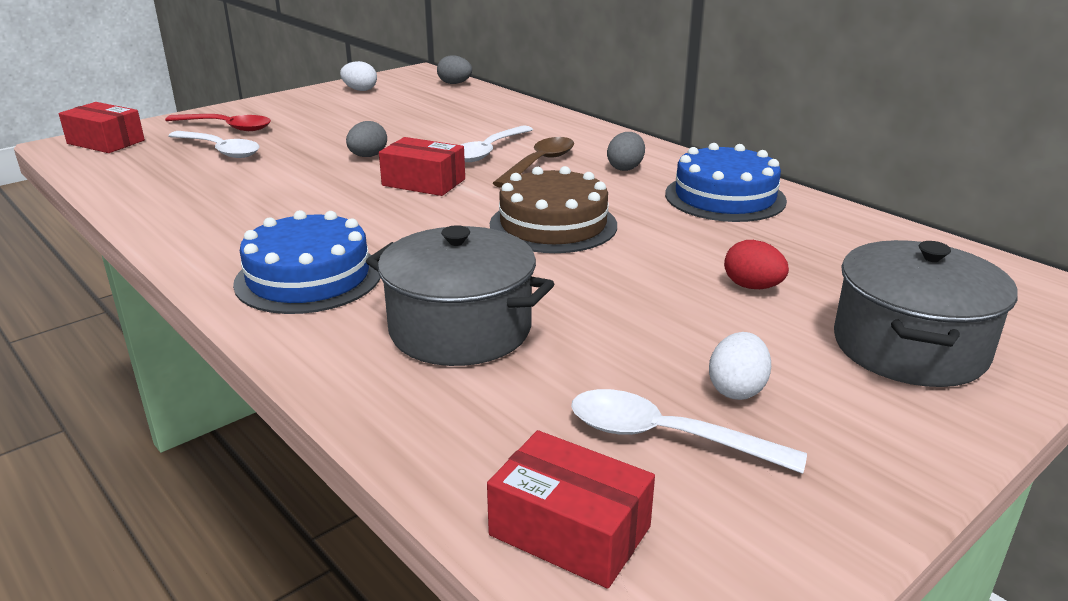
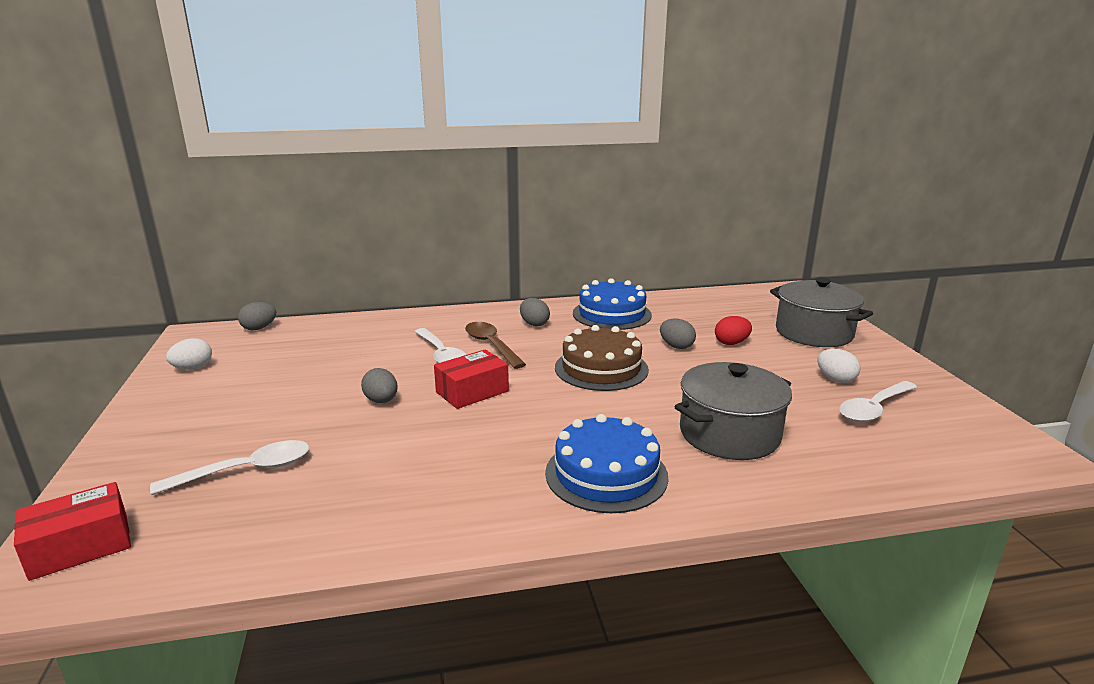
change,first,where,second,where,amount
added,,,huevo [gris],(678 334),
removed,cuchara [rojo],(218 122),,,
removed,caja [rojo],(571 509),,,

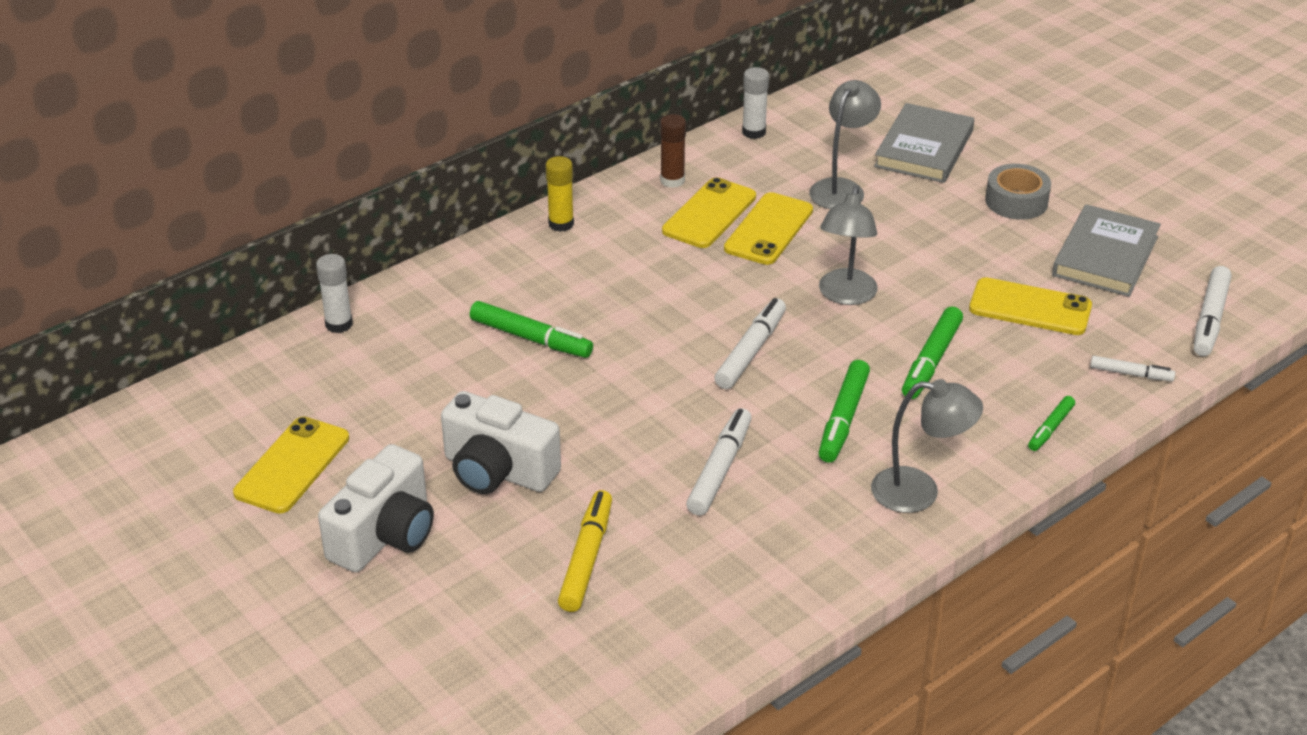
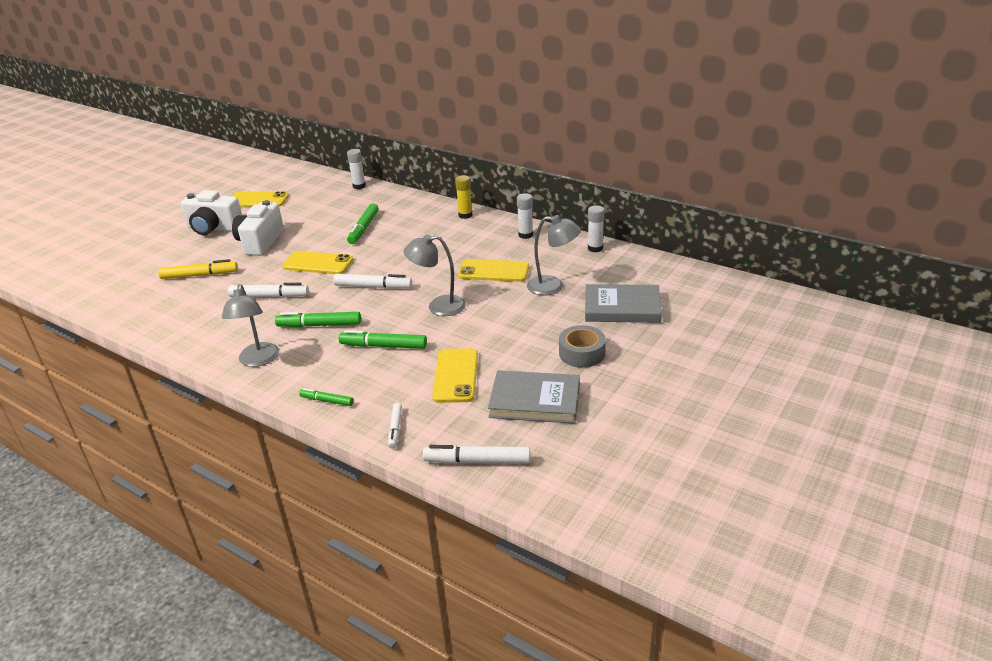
change,first,where,second,where,amount
moved,móvil [amarillo],(709 212),,(317 262),
recoloured,barra de pegamento [marrón],(673 151),barra de pegamento [blanco],(525 216),

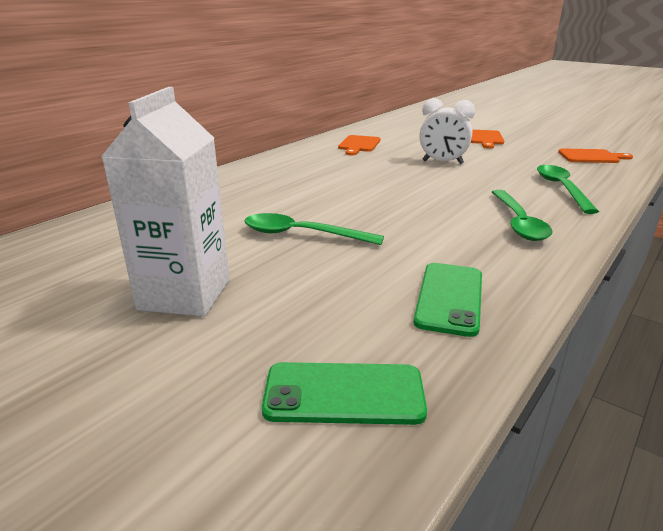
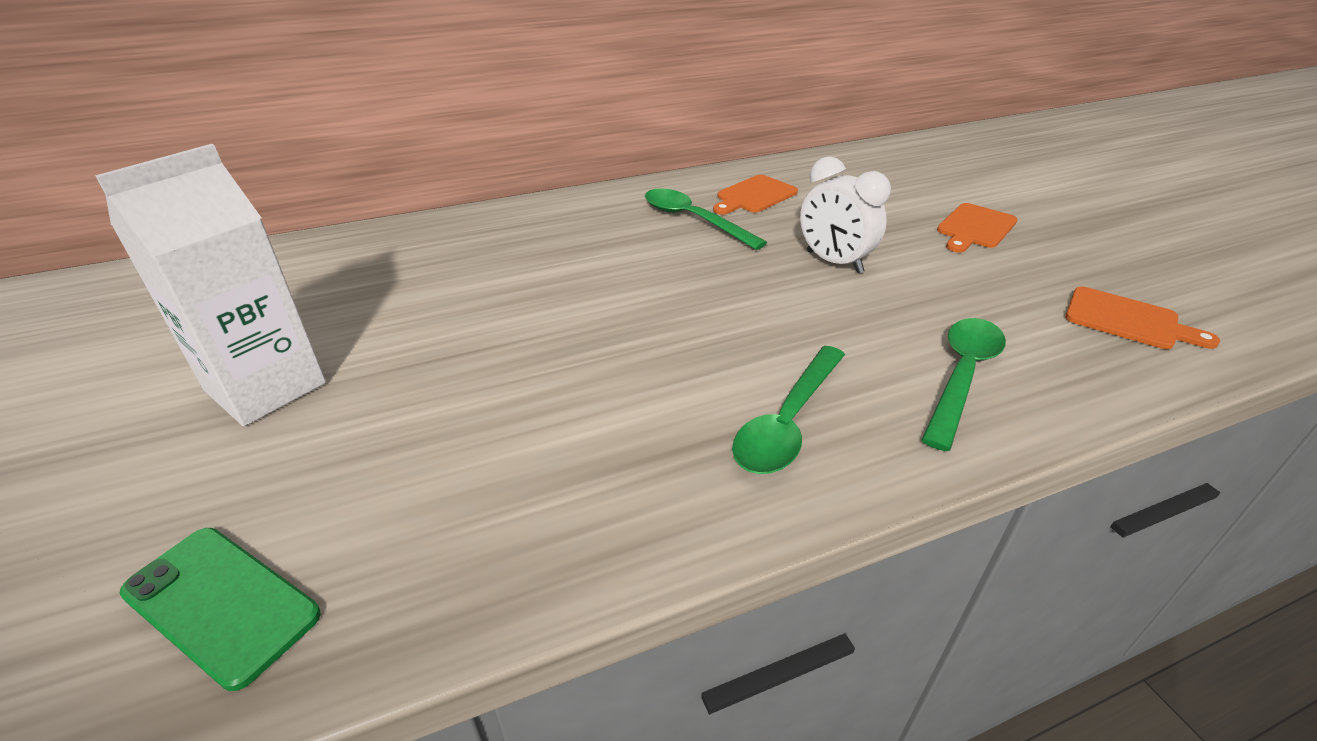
change,first,where,second,where,amount
moved,cuchara [verde],(314 229),,(706 219),
removed,móvil [verde],(447 300),,,

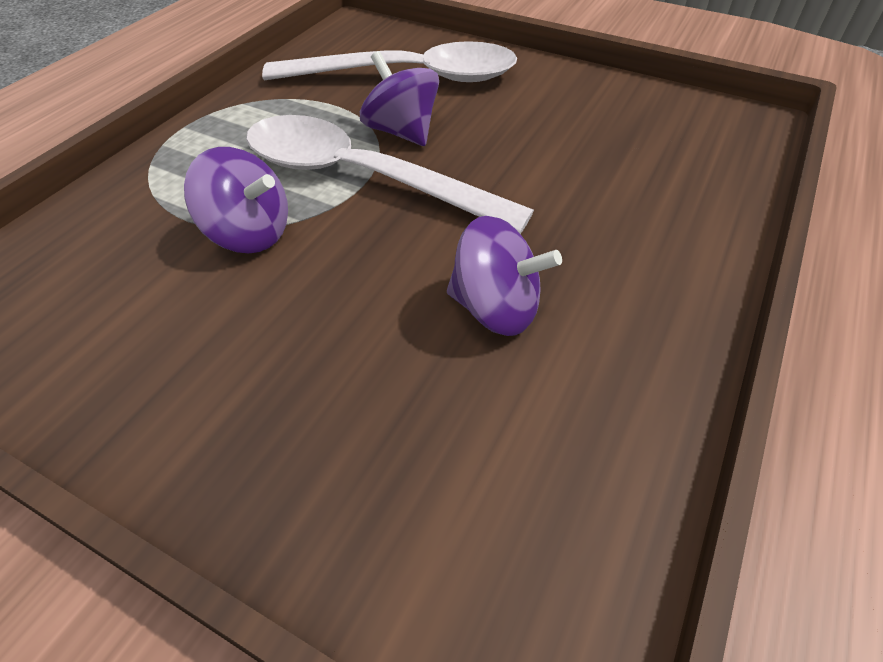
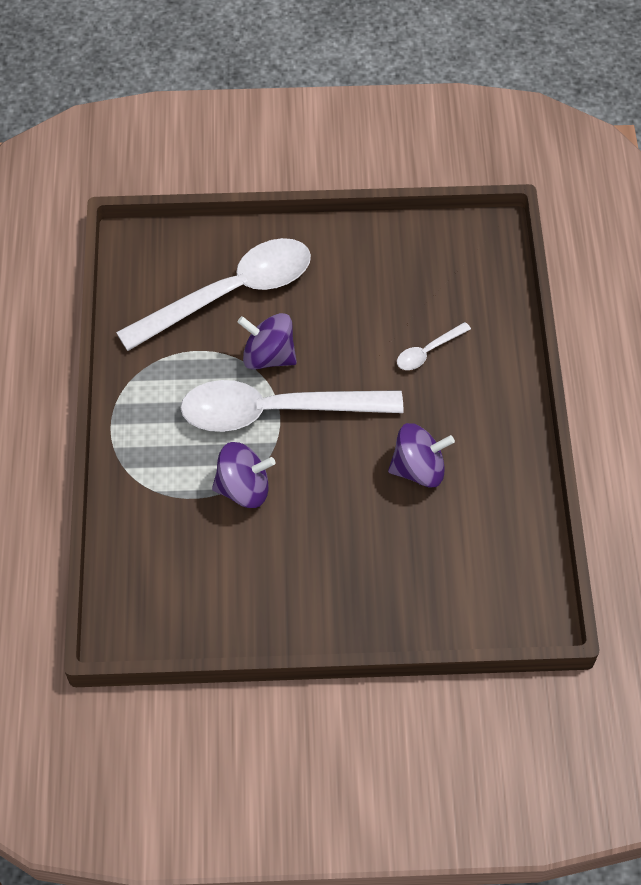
change,first,where,second,where,amount
added,,,cuchara [blanco],(434 346),

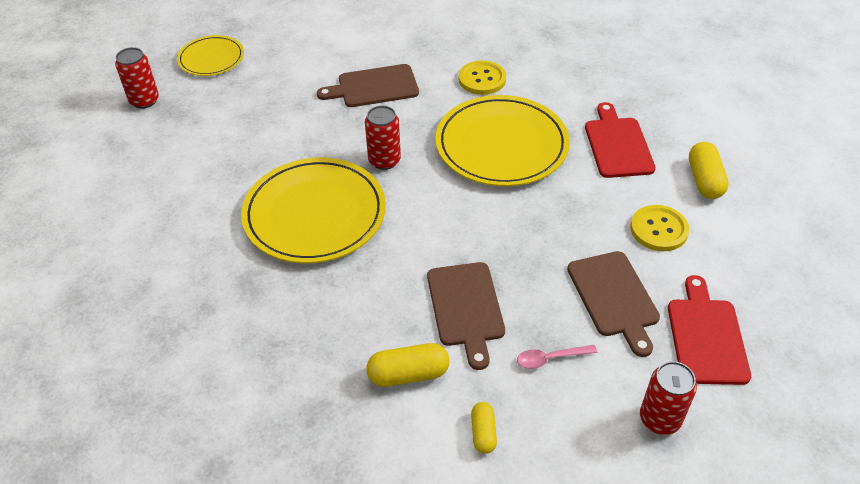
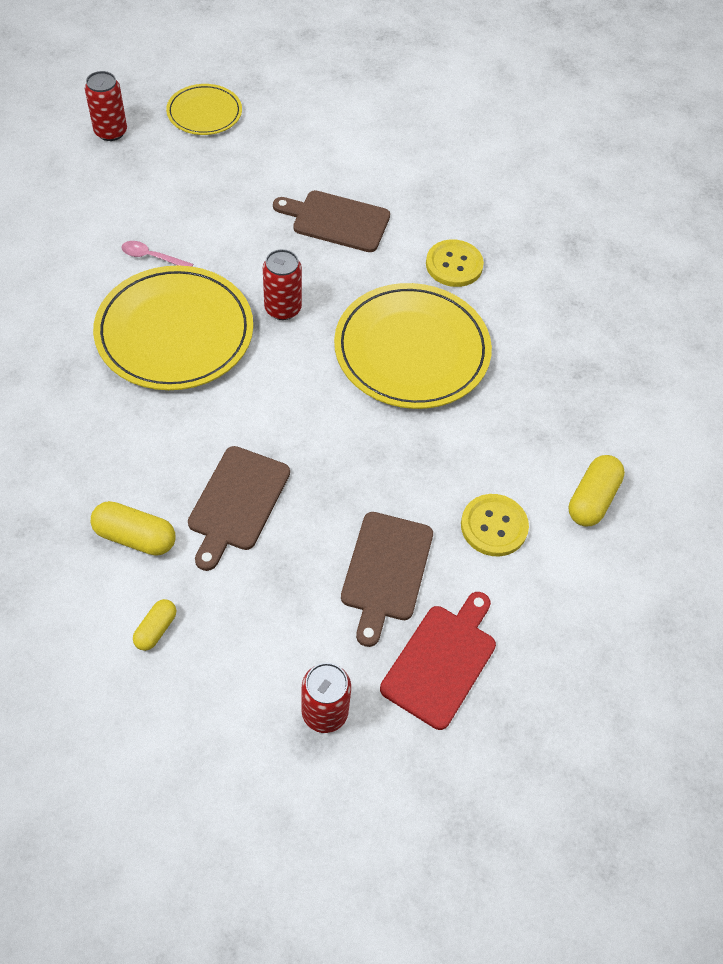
change,first,where,second,where,amount
moved,cuchara [rosa],(557 357),,(157 254),
removed,tabla de cortar [rojo],(620 140),,,

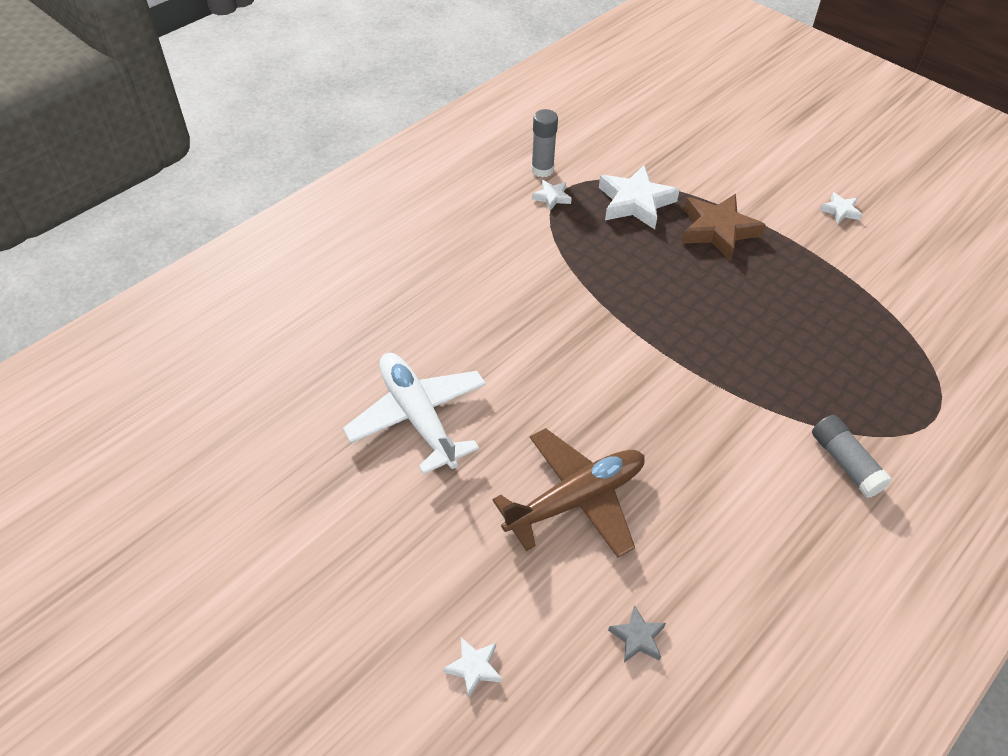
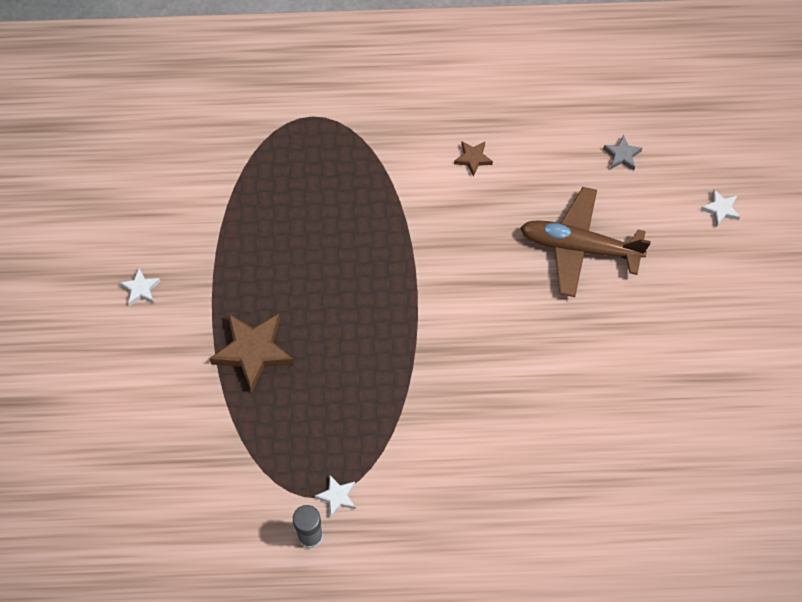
change,first,where,second,where,amount
added,,,estrella [marrón],(473 158),
removed,avión [blanco],(414 413),,,
removed,estrella [blanco],(639 197),,,
removed,barra de pegamento [gris],(852 456),,,

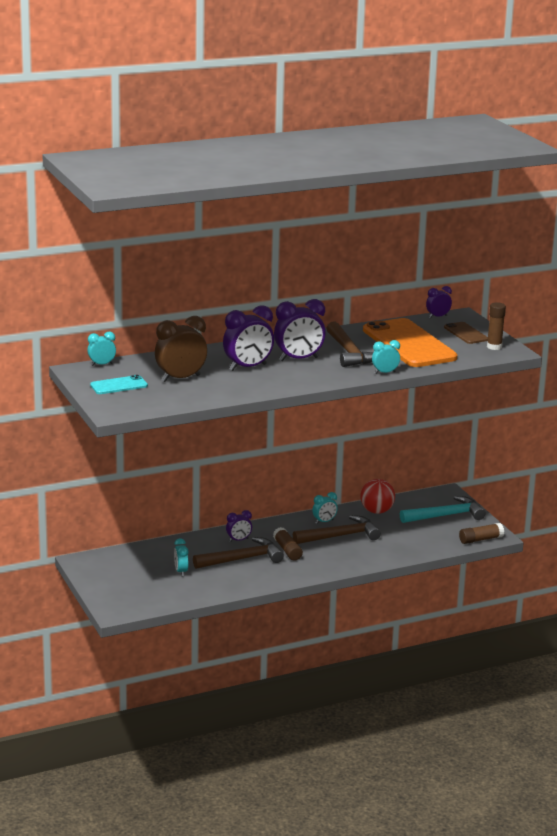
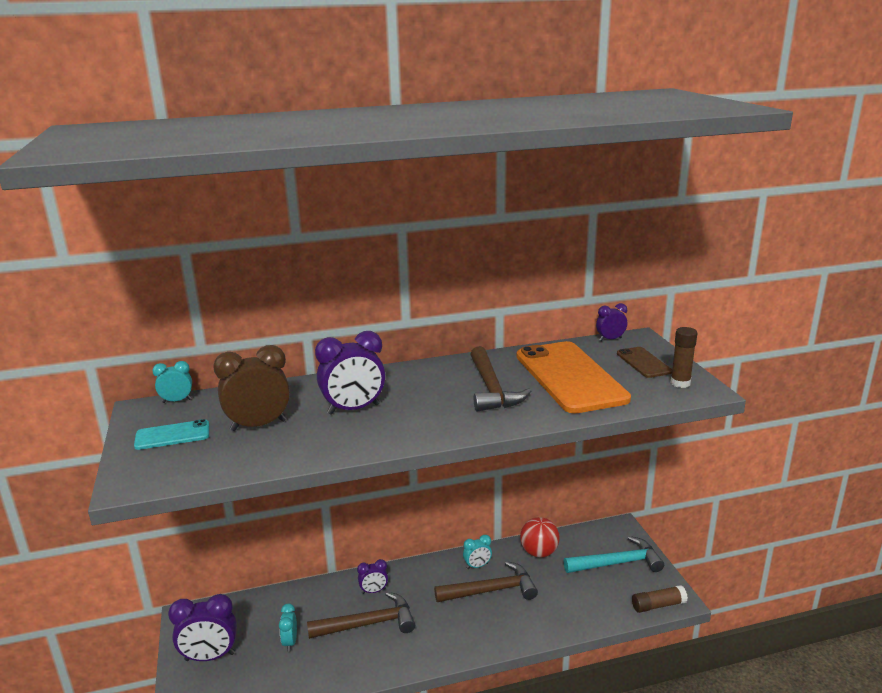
change,first,where,second,where,amount
moved,despertador [morado],(300 330),,(202 627),
removed,barra de pegamento [marrón],(288 544),,,
removed,despertador [turquesa],(386 357),,,

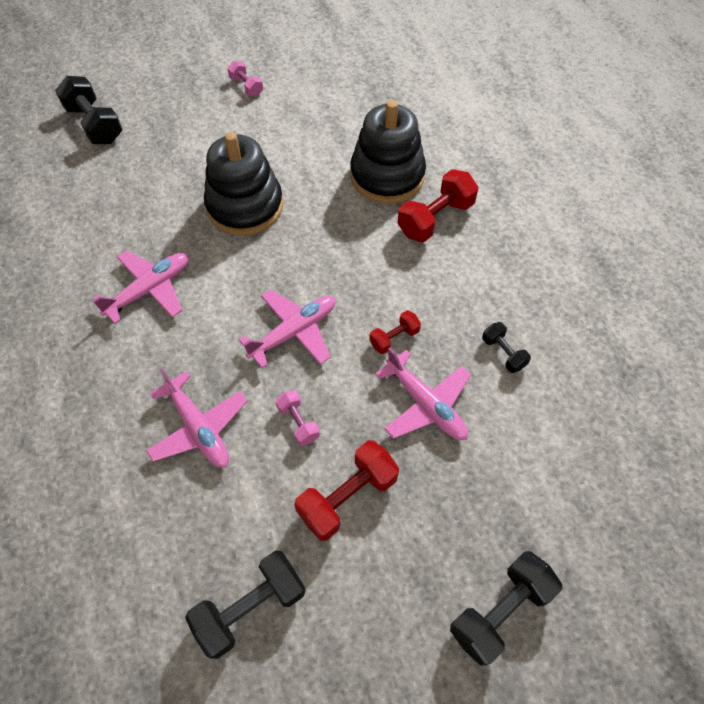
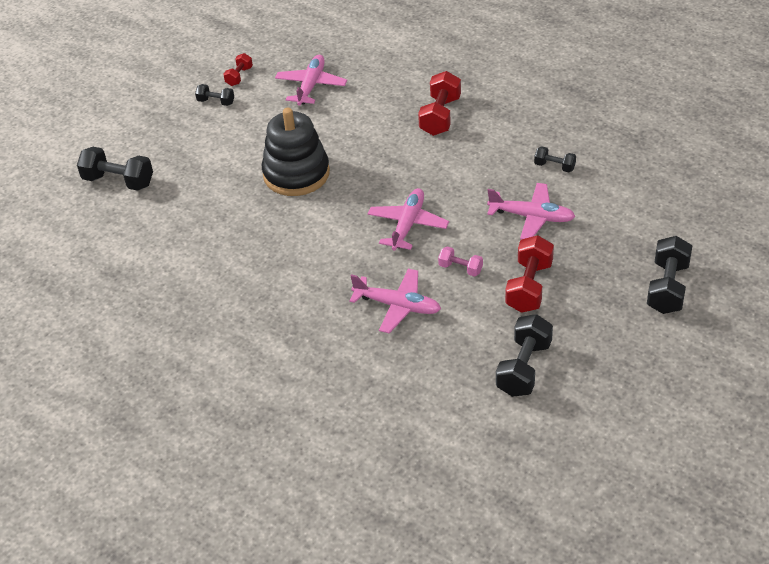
change,first,where,second,where,amount
recoloured,mancuerna [rosa],(245 78),mancuerna [negro],(214 95),
moved,mancuerna [rojo],(395 332),,(238 69),
moved,avión [rosa],(141 287),,(311 80),
removed,juguete apilable [negro],(388 152),,,

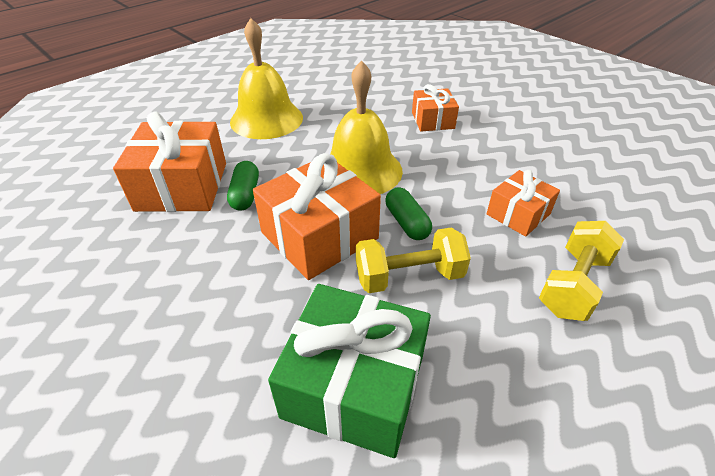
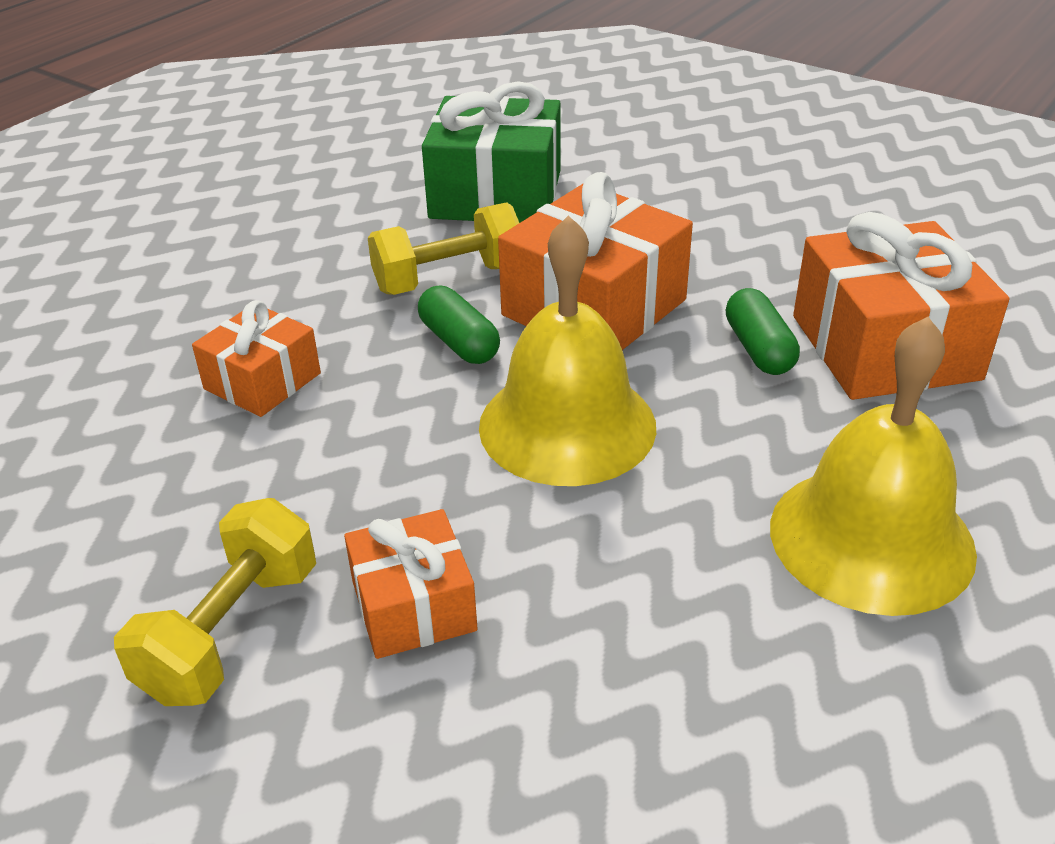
change,first,where,second,where,amount
moved,mancuerna [amarillo],(581 271),,(215 602),

